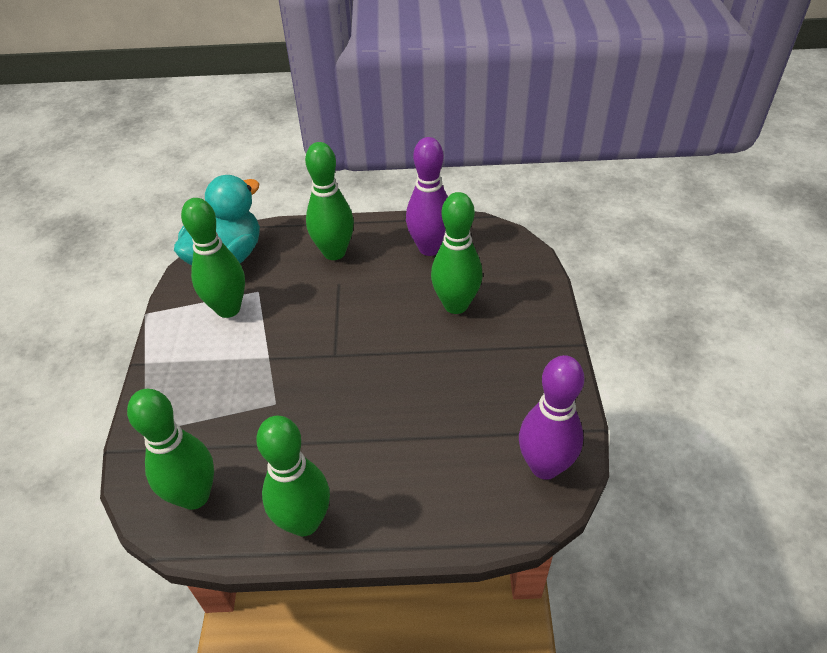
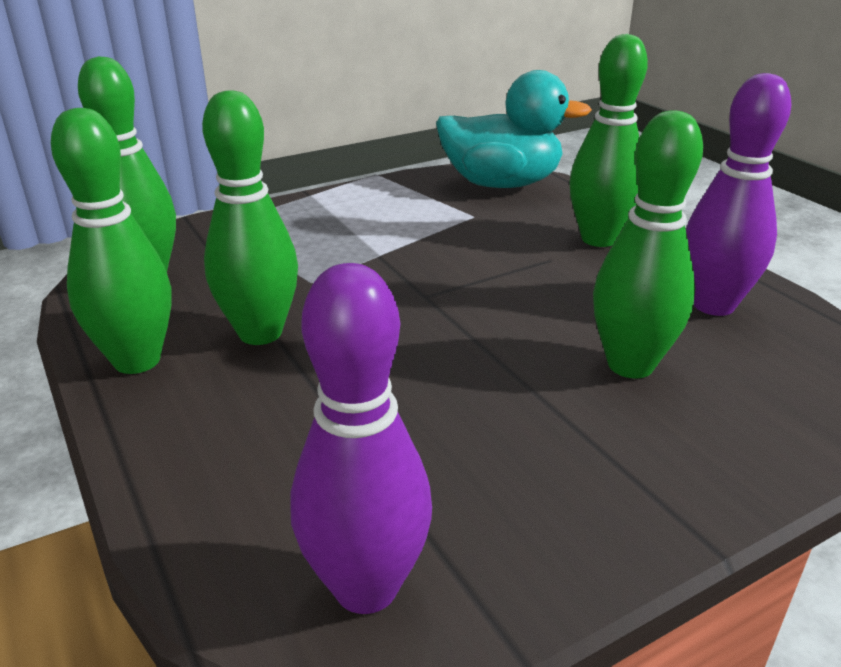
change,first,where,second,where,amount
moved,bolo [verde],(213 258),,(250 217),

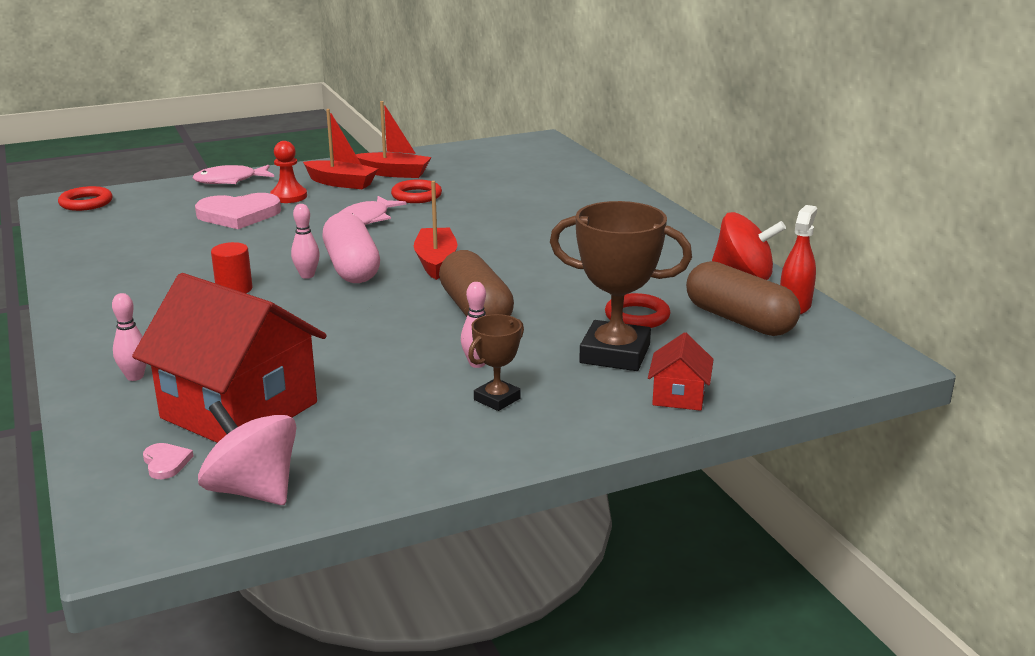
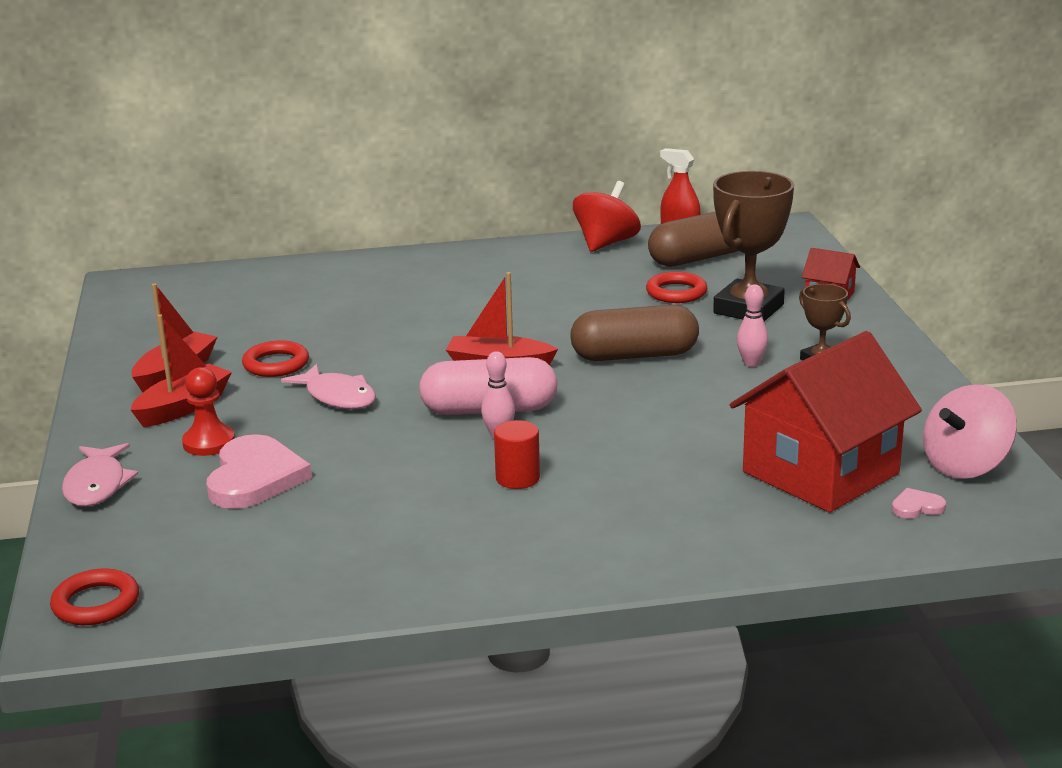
change,first,where,second,where,amount
removed,bolo [rosa],(129 337),,,

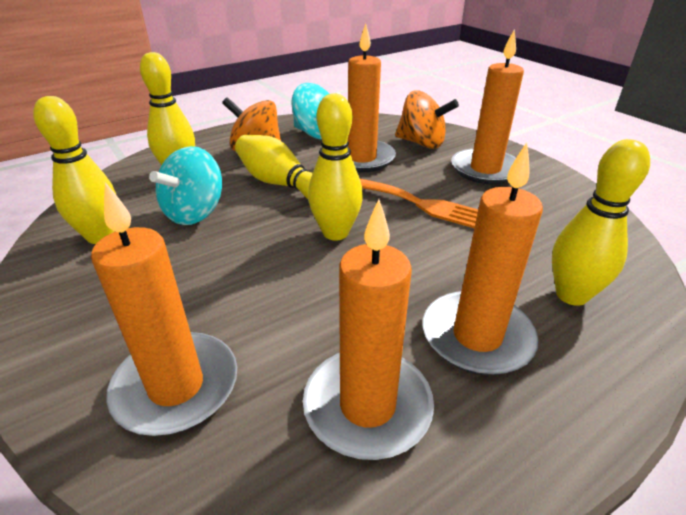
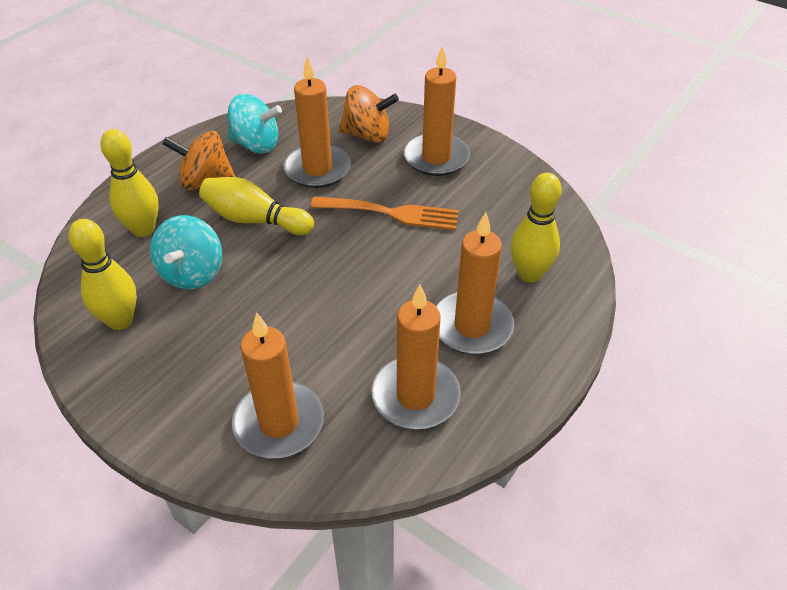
change,first,where,second,where,amount
removed,bolo [amarillo],(335 166),,,

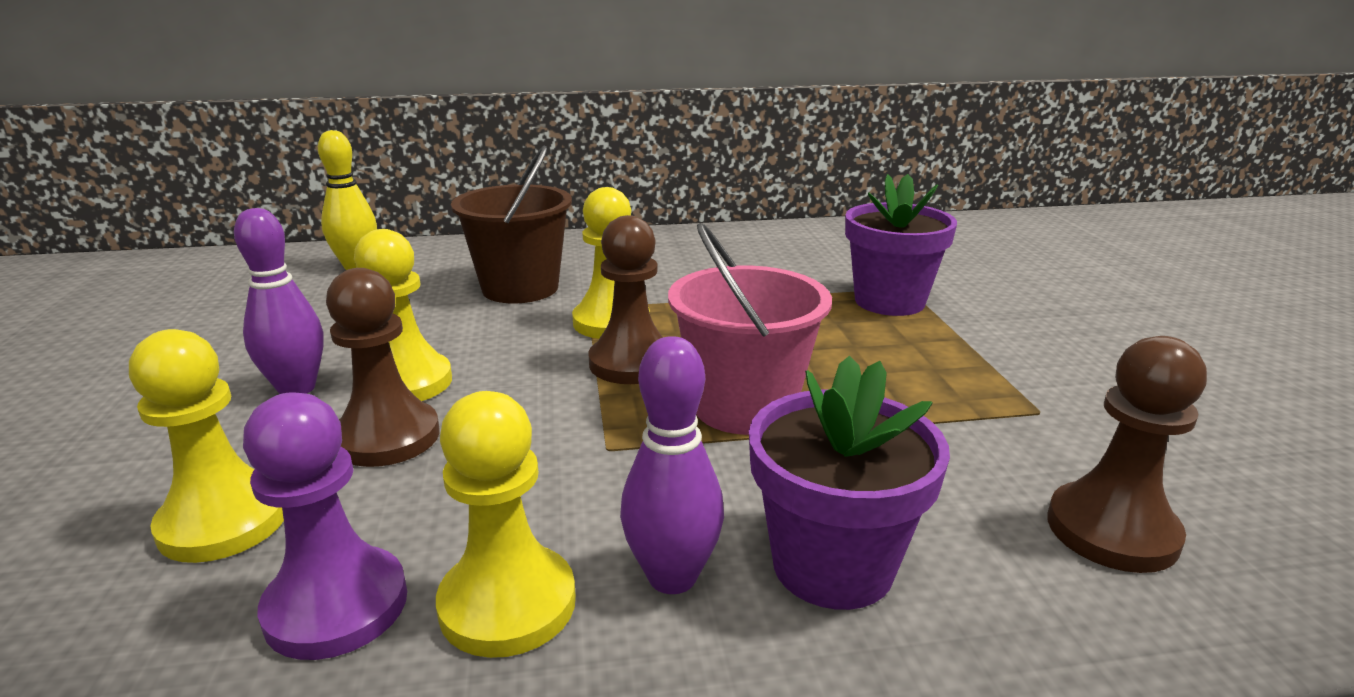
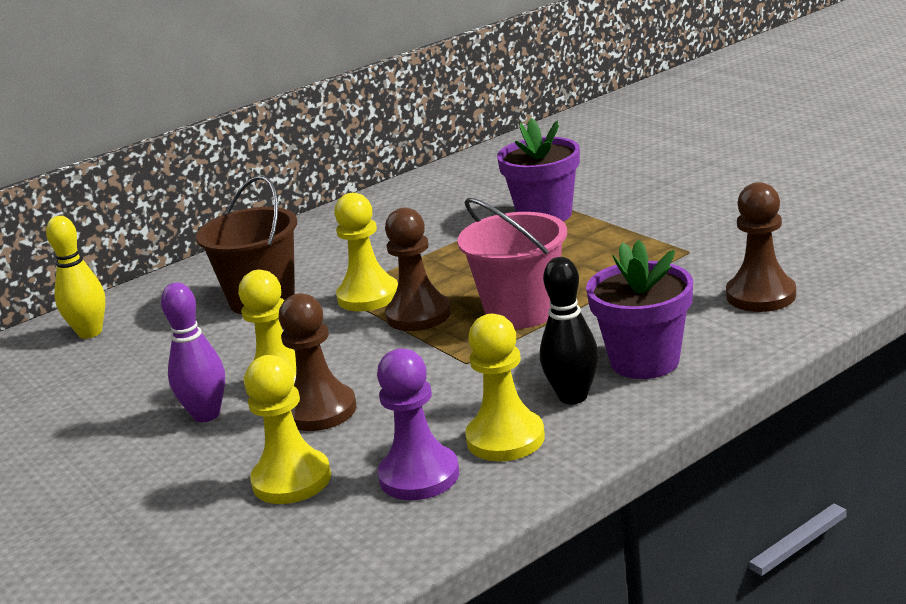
change,first,where,second,where,amount
recoloured,bolo [morado],(672 465),bolo [negro],(569 330),

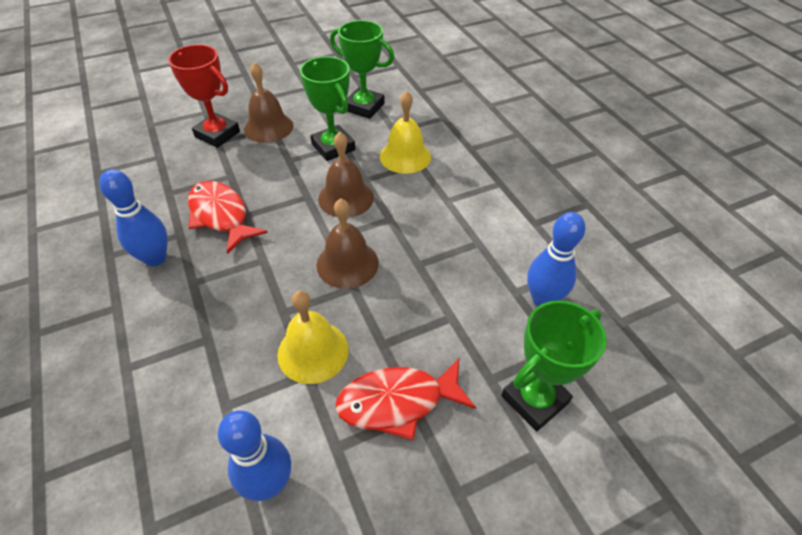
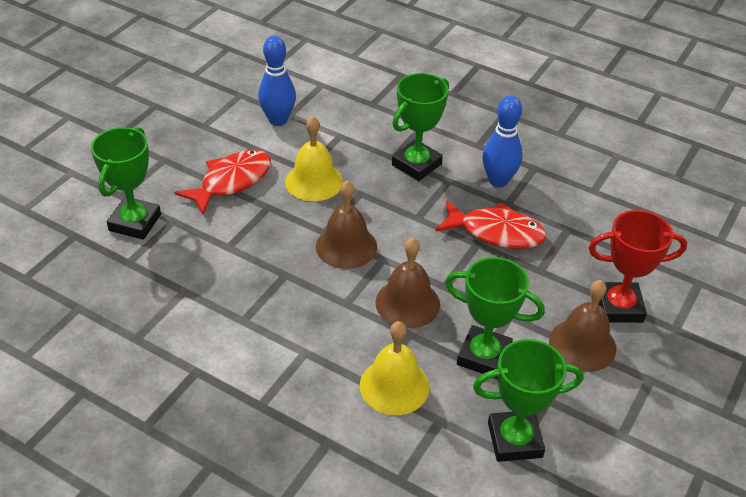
change,first,where,second,where,amount
added,,,trofeo [verde],(420 127),
removed,bolo [azul],(556 259),,,

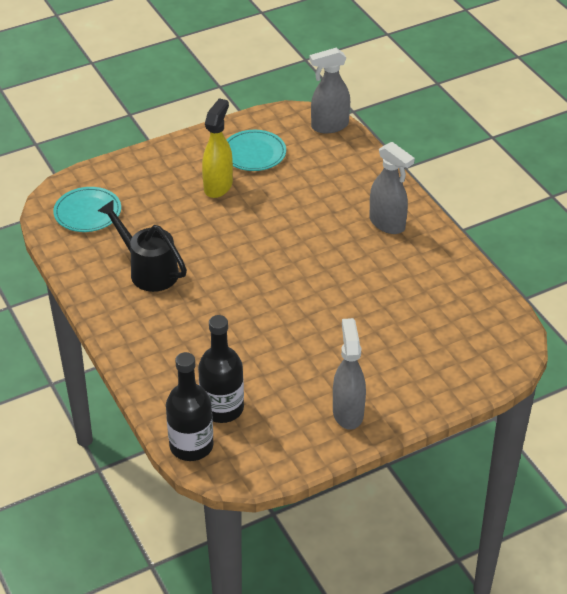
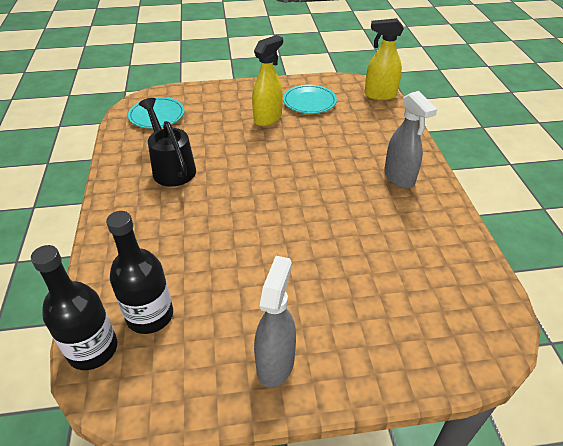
change,first,where,second,where,amount
recoloured,pulverizador [gris],(330 90),pulverizador [amarillo],(384 59),

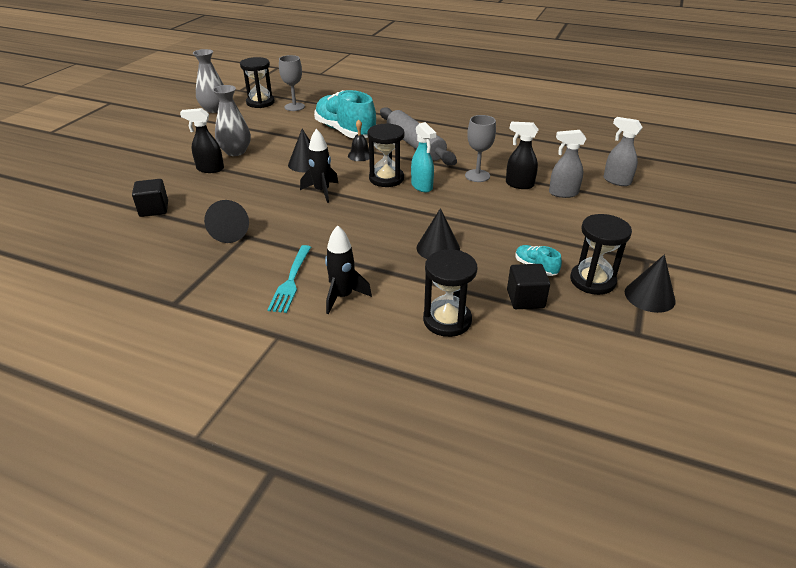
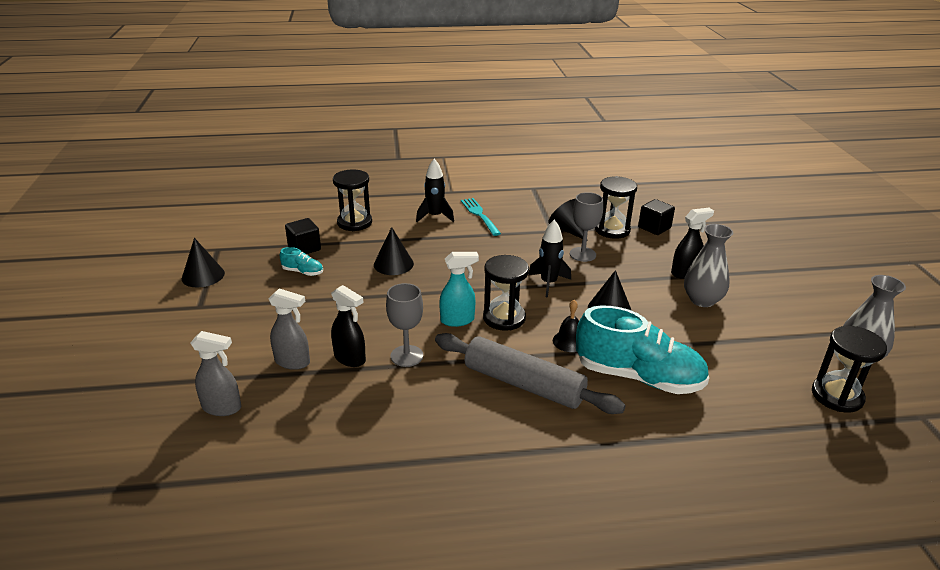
change,first,where,second,where,amount
turned,pulverizador [gris],(567 164),,(289 329),45 degrees clockwise
turned,pulverizador [negro],(522 155),,(348 326),45 degrees clockwise
turned,pulverizador [turquesa],(423 157),,(459 289),135 degrees clockwise
moved,copa [gris],(292 83),,(586 227),
moved,reloj de arena [negro],(601 254),,(616 207),

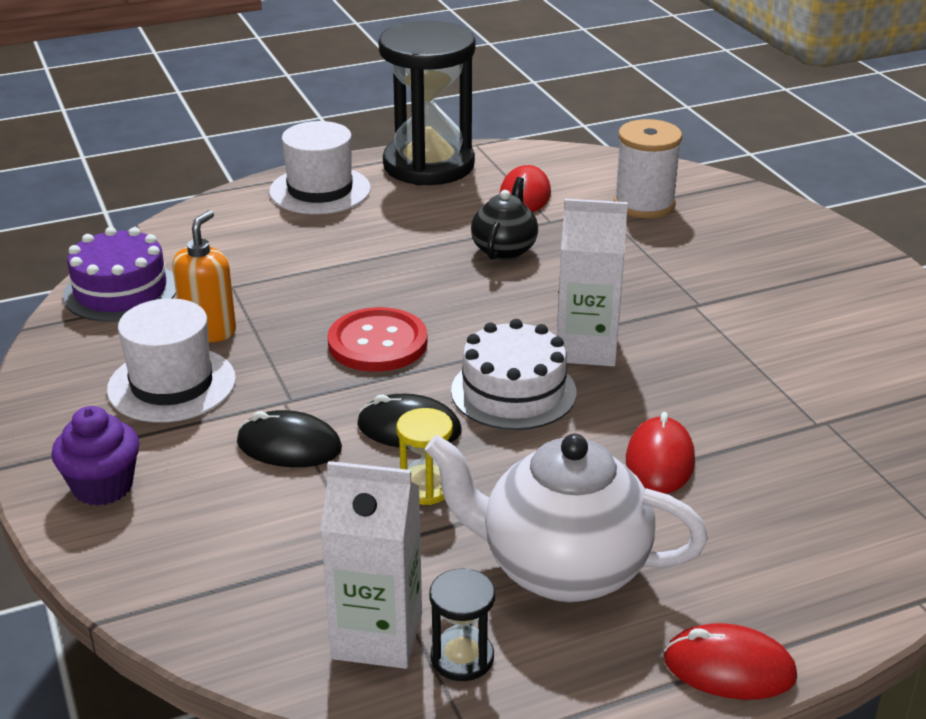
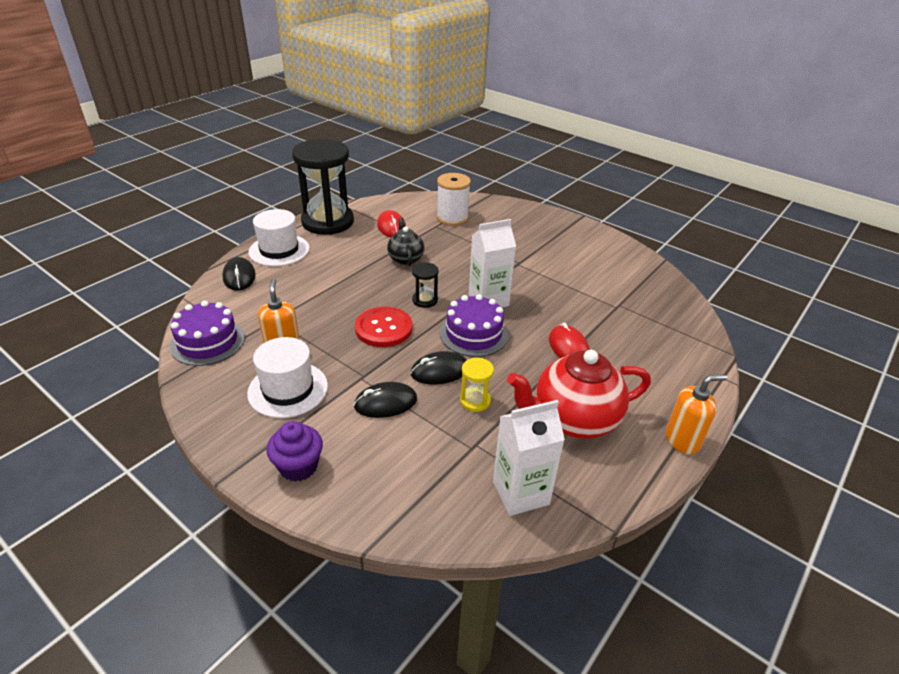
change,first,where,second,where,amount
added,,,ratón [negro],(239 274),
moved,reloj de arena [negro],(462 624),,(425 285),
recoloured,tarta [blanco],(514 374),tarta [morado],(474 325),
recoloured,tetera [blanco],(566 518),tetera [rojo],(579 394),
replaced,ratón [rojo],(730 661),dispensador de jabón [naranja],(696 414),

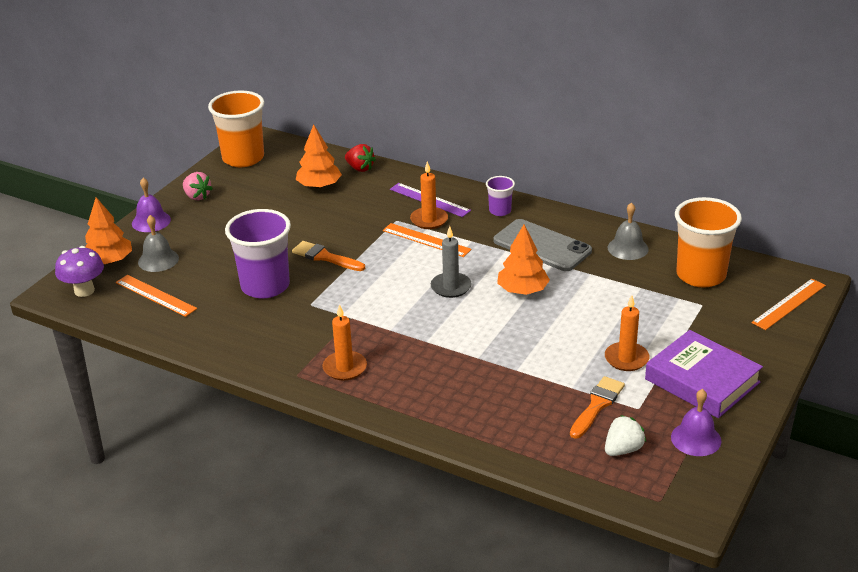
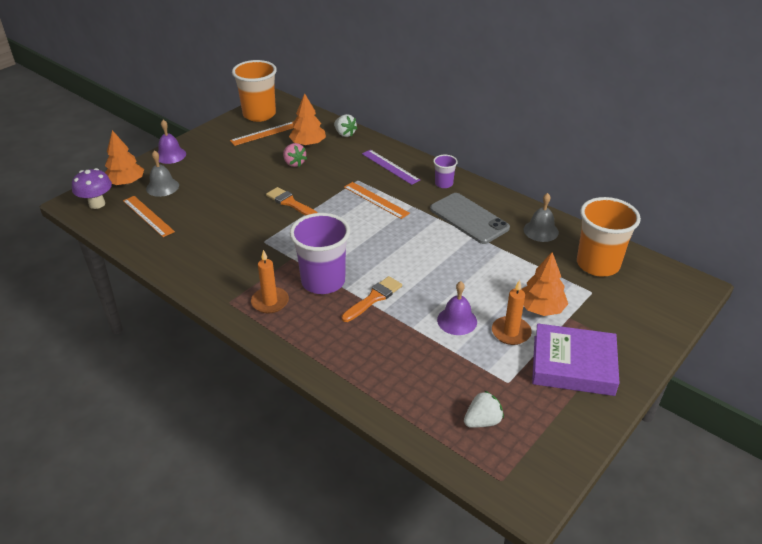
change,first,where,second,where,amount
moved,regla [naranja],(788 304),,(261 134),
moved,fresa [rosa],(198 186),,(295 155),
moved,vaso [morado],(258 254),,(320 253),
recoloured,fresa [rojo],(360 158),fresa [blanco],(346 125),
moved,pincel [naranja],(597 407),,(372 299),
moved,campana [morado],(696 422),,(457 308),
moved,árbol [naranja],(523 260),,(544 284),
turned,libro [morado],(704 374),,(575 359),45 degrees counterclockwise
removed,vela [naranja],(429 195),,,
removed,vela [gris],(451 262),,,

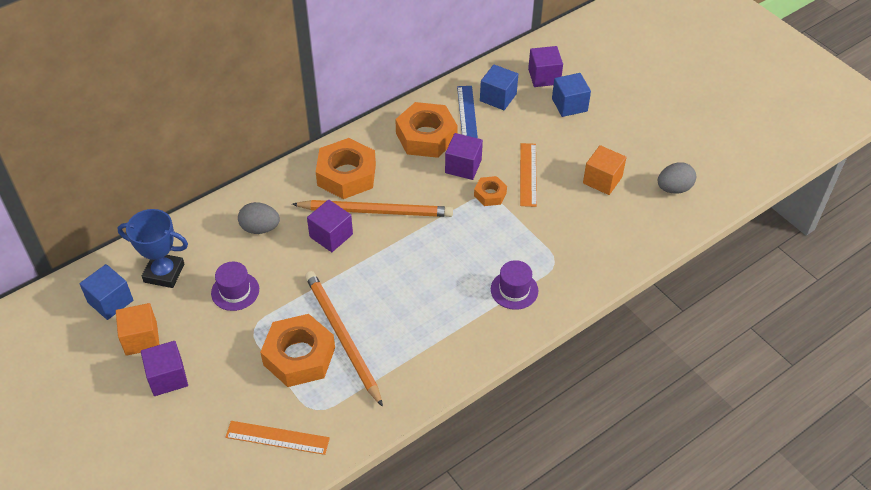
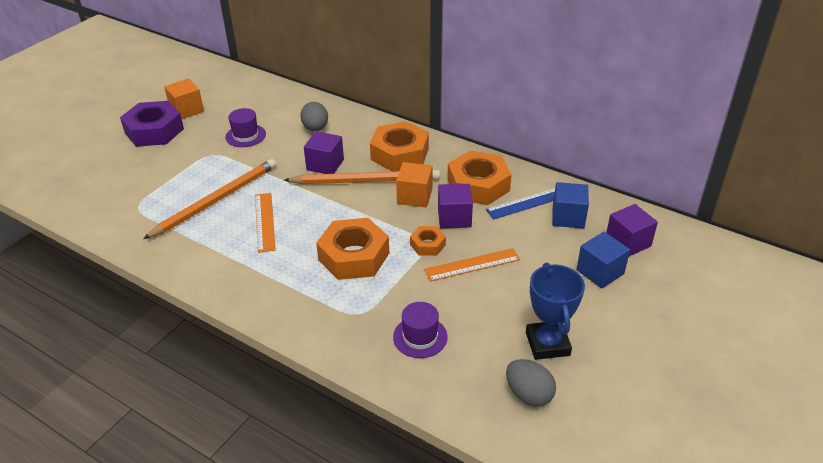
change,first,where,second,where,amount
replaced,cubo [morado],(164 368),tuerca [morado],(152 124),
moved,regla [naranja],(277 438),,(265 223),
turned,lápiz [naranja],(372 208),,(362 177),75 degrees counterclockwise
moved,tuerca [naranja],(297 350),,(352 249),
moved,sombrero [morado],(514 285),,(420 330),
moved,cubo [naranja],(605 170),,(414 184),
moved,trofeo [azul],(153 248),,(555 311),
removed,cubo [azul],(106 292),,,

